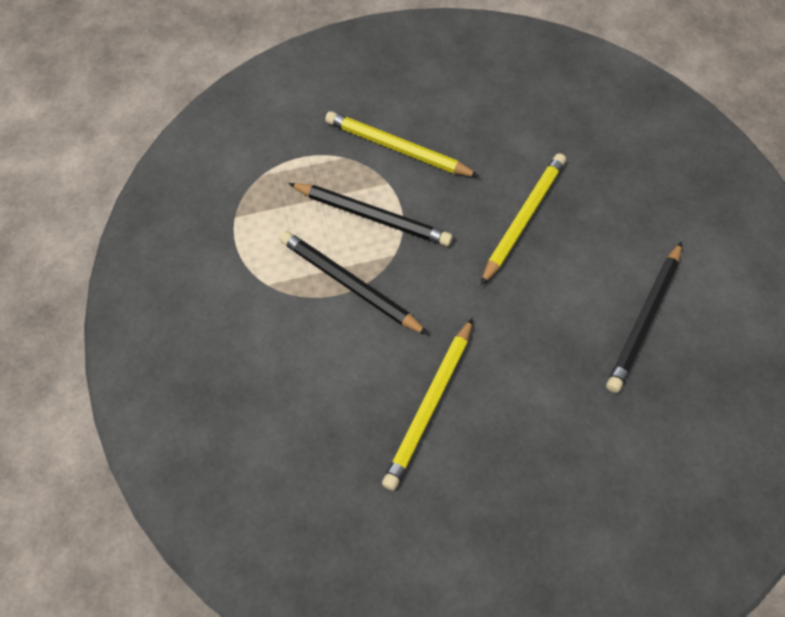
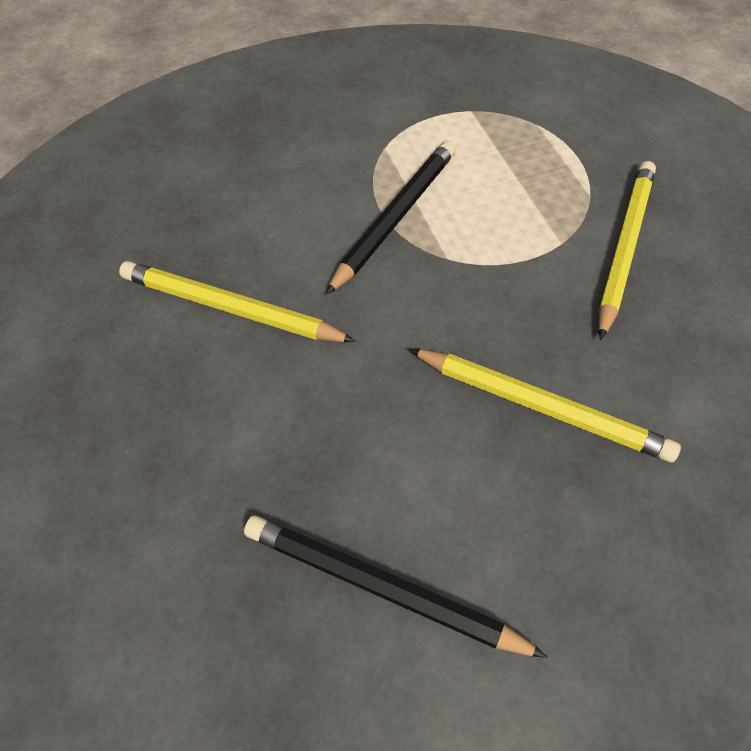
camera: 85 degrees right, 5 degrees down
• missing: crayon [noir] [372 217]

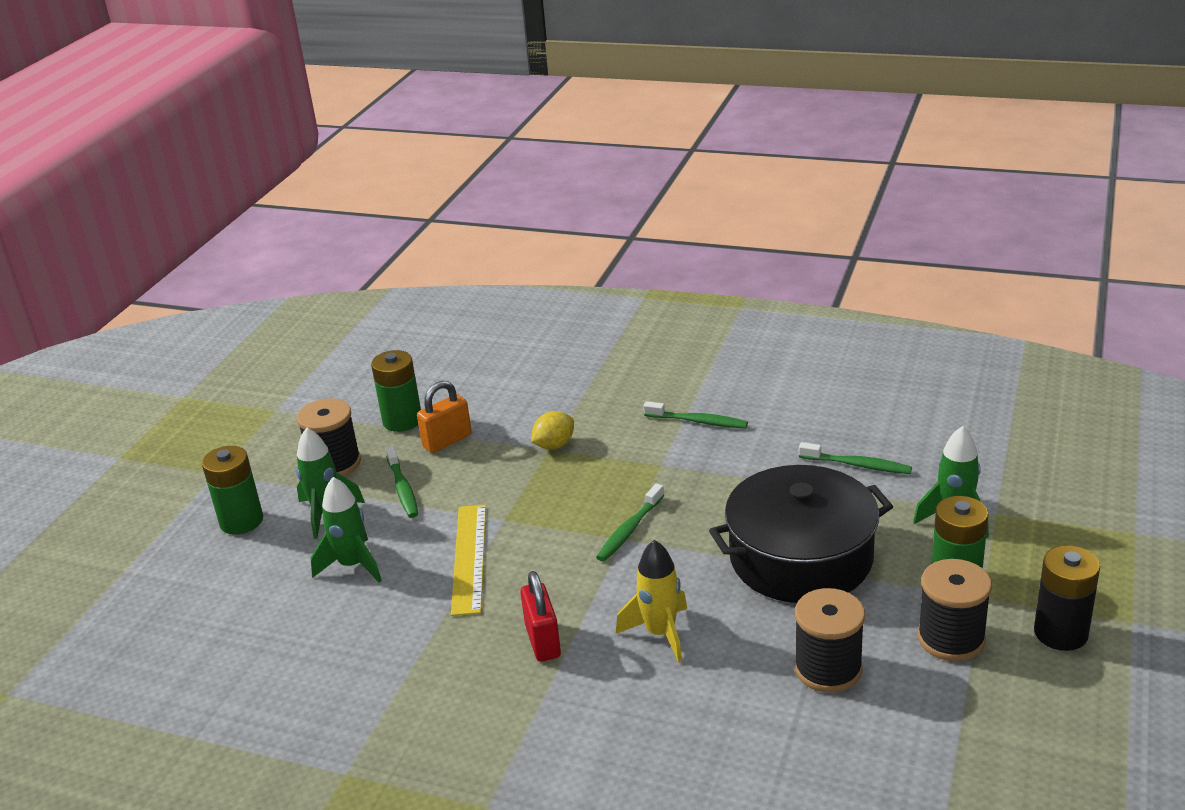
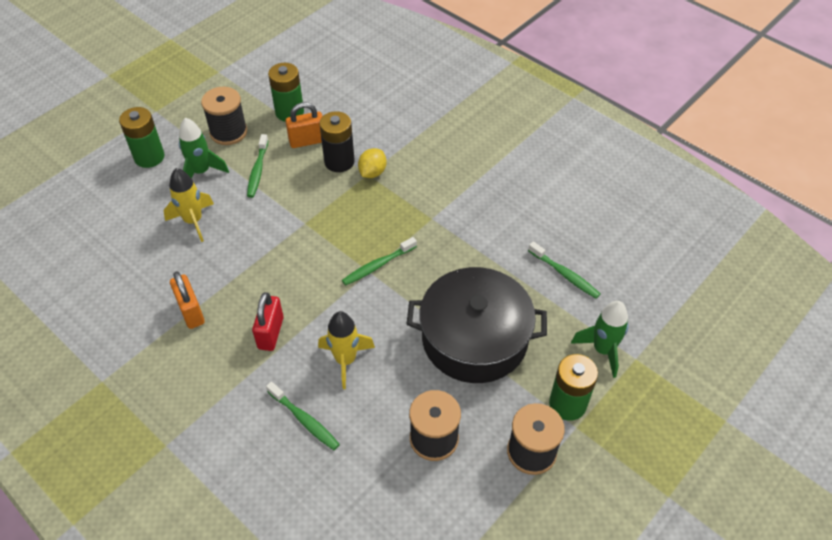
camera: 20 degrees right, 20 degrees up
• colour: fusée [vert] [352 565] to fusée [jaune] [193 221]
• missing: règle [jaune] [469 558]
• spun: citron [jaune] [554 445] = [372 172] 45 degrees counterclockwise
• relocated: brosse à dents [vert] [698 421] to [304 420]
• relocated: pile [noir] [1060 633] to [339 161]
• appeared: cadenas [orange] [191 312]

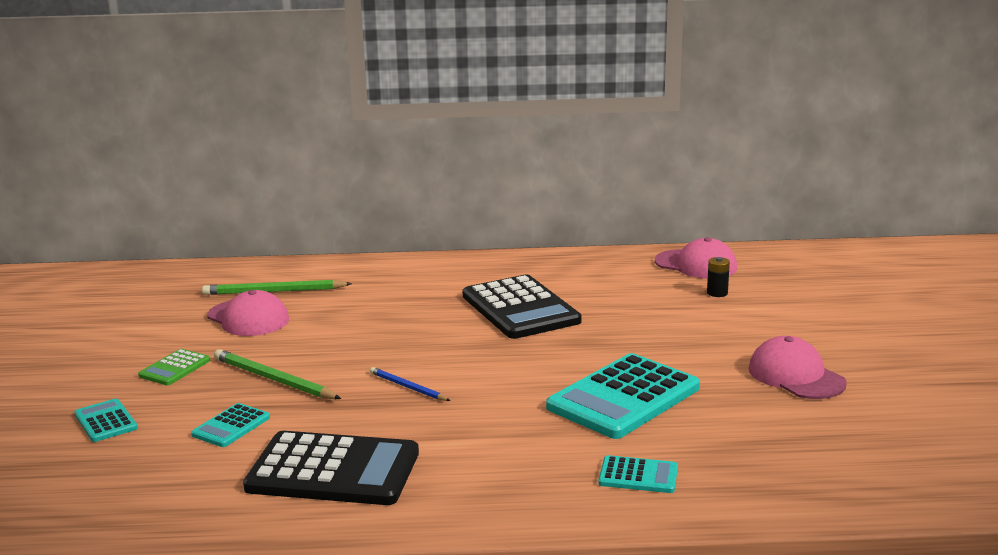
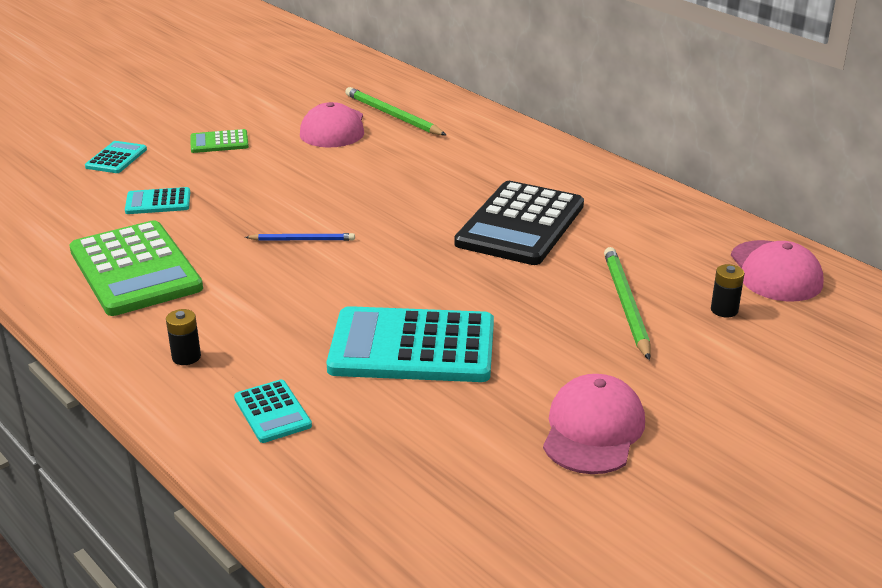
camera: 50 degrees right, 10 degrees up
• relocated: crayon [vert] [274 379] to [626 305]
• colour: calculatrice [noir] [333 470] to calculatrice [vert] [135 269]
• spun: crayon [bleu] [408 387] = [302 240] 90 degrees clockwise
• appeared: pile [noir] [186 357]

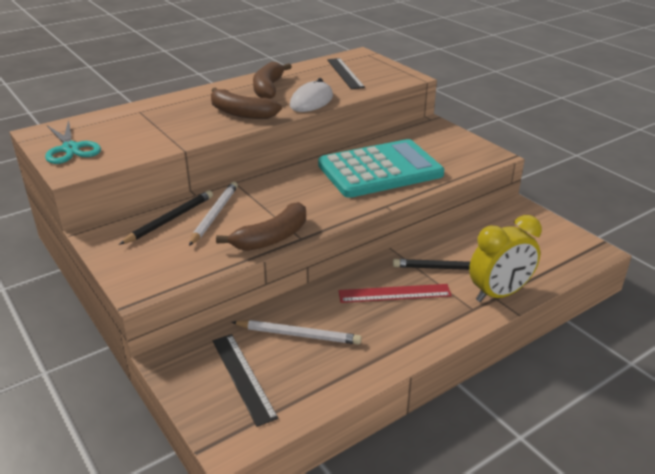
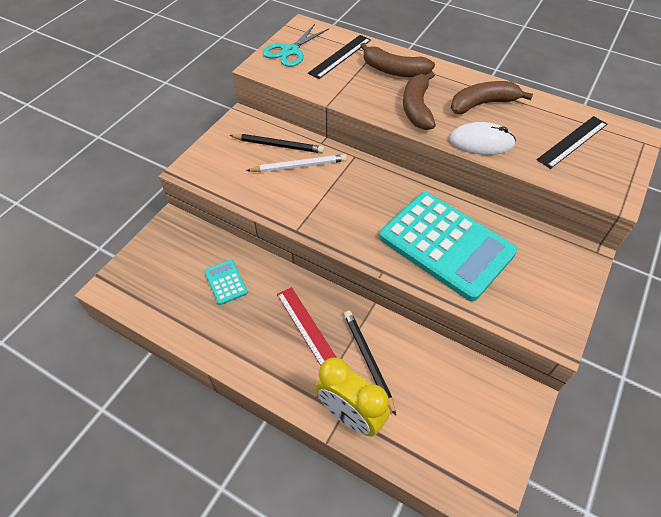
camera: 65 degrees right, 20 degrees up
• relocated: règle [noir] [243 377] to [340 56]
• relocated: banane [marron] [272 238] to [394 70]
• exchanged: crayon [blanc] [298 335] to calculatrice [turquoise] [226 282]

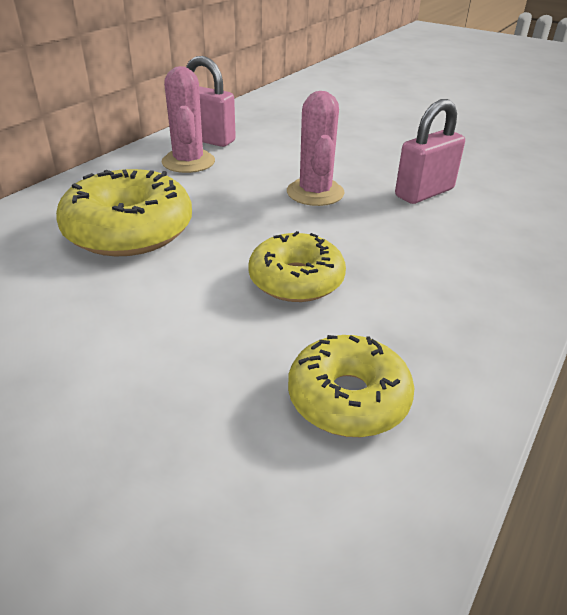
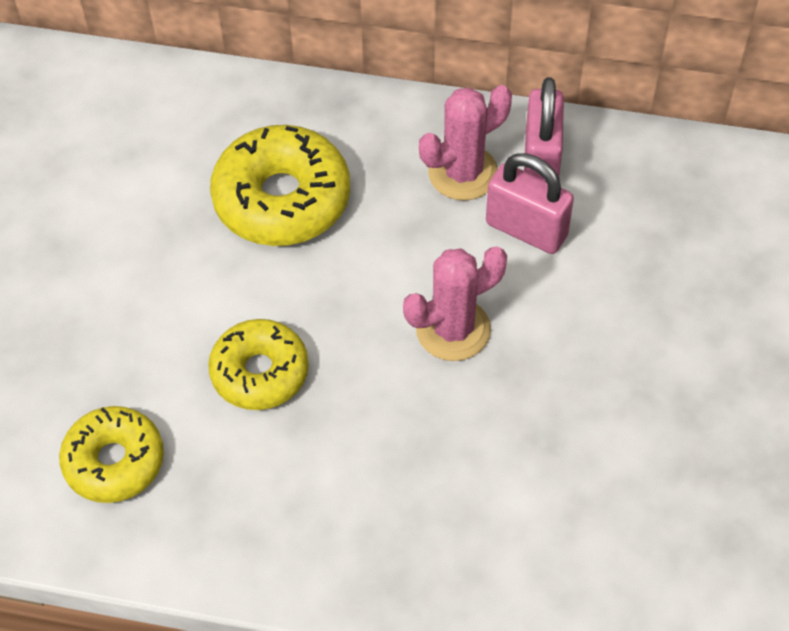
camera: 70 degrees right, 20 degrees up
• relocated: cadenas [rose] [424 193] to [526 229]

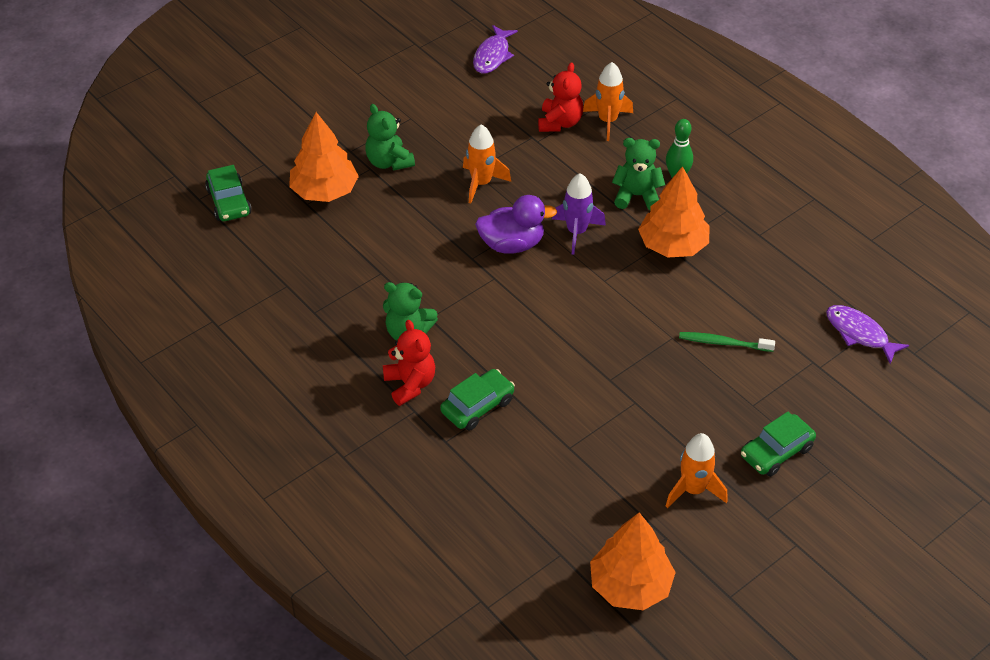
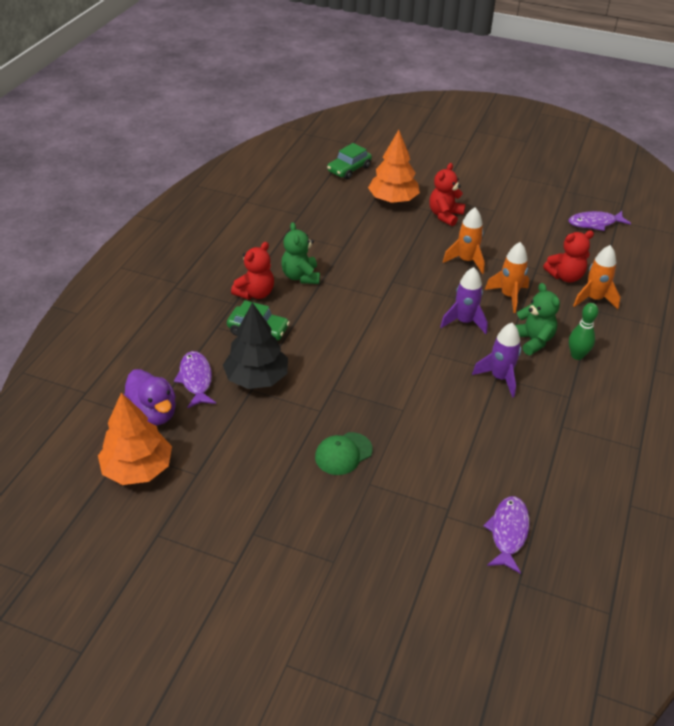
camera: 60 degrees right, 5 degrees down
• colour: ours en peluche [vert] [389 162] to ours en peluche [rouge] [445 215]
• relocated: canard [violet] [512 244] to [153 413]
• exchanged: arbre [orange] [673 245] to fusée [violet] [500 378]
• relocated: fusée [orange] [693 490] to [508 296]
• missing: brosse à dents [vert] [723 343]
• missing: voiture [vert] [776 452]
• appeared: poisson [violet] [196 379]
• appeared: arbre [noir] [257 378]
• appeared: casquette [vert] [343 454]

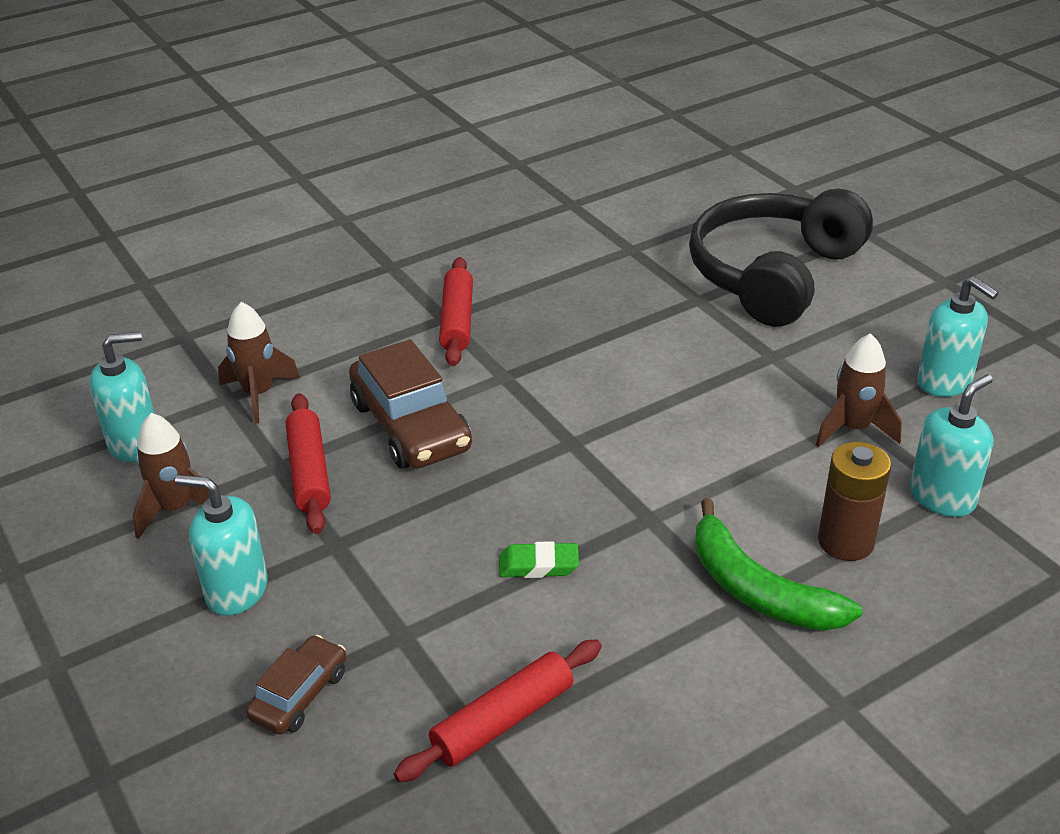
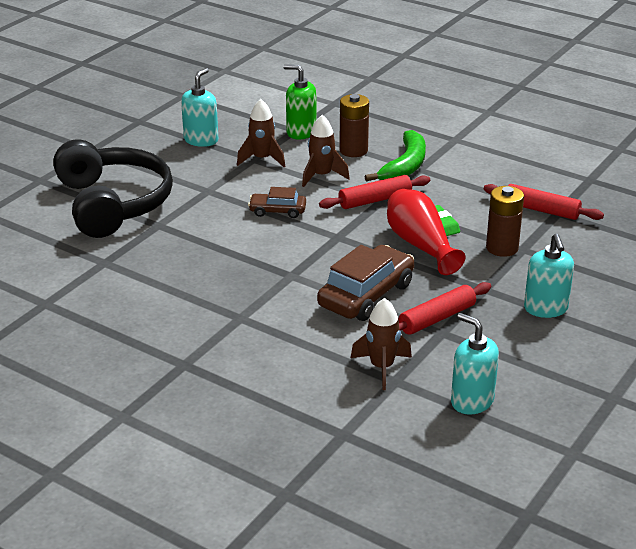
camera: 115 degrees left, 5 degrees down
• relocated: fusée [marron] [176 509] to [321 176]
• relocated: voiture [marron] [299 695] to [277 211]
• relocated: rouleau à pâtisserie [rouge] [457 321] to [375 200]
• spun: casque audio [noir] [773 275] = [113 204] 120 degrees counterclockwise
• colour: distributeur de savon [turquoise] [942 497] to distributeur de savon [vert] [301 132]
• appeared: vase [rouge] [420 245]
• appeared: pile [marron] [502 248]

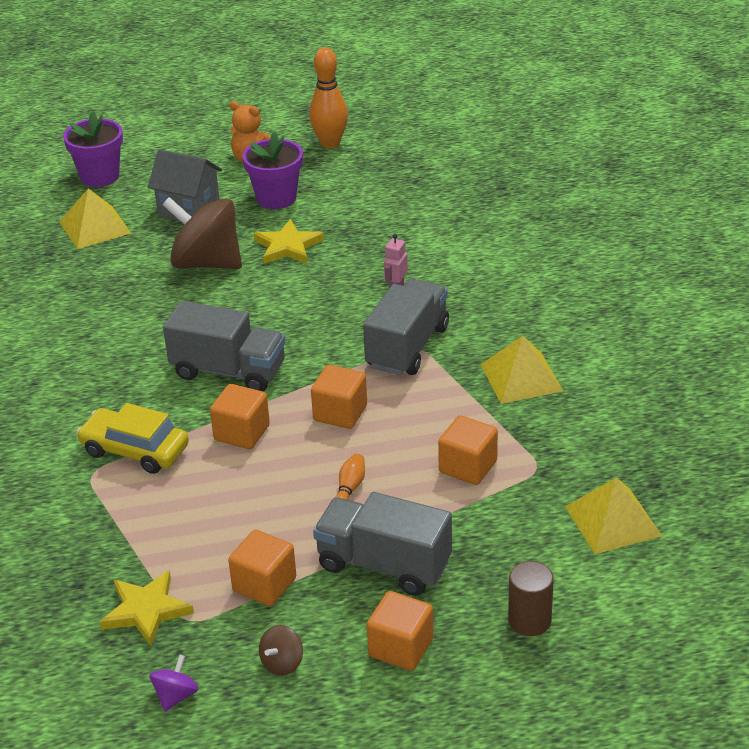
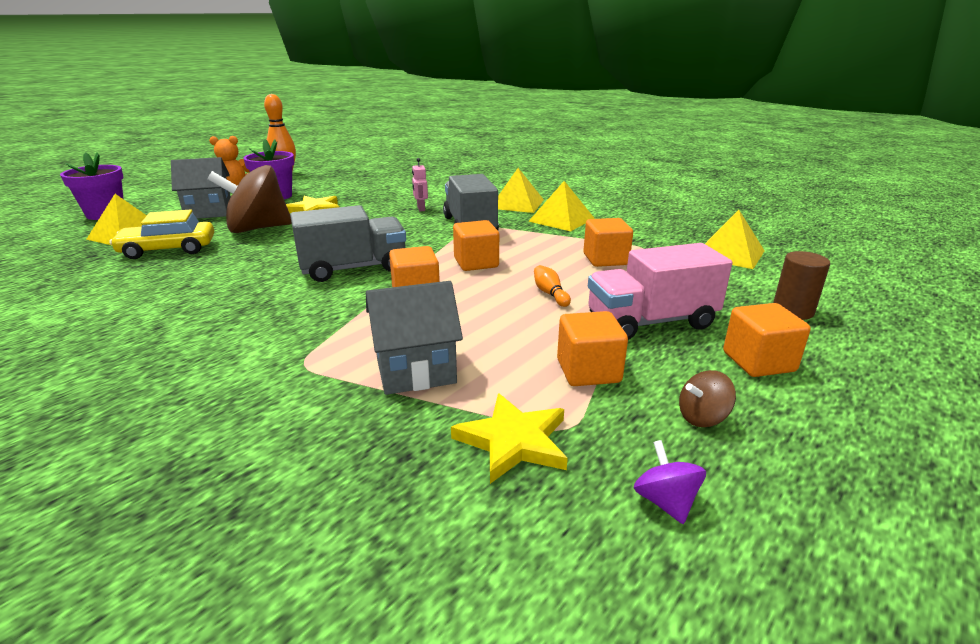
camera: 40 degrees left, 10 degrees down
• relocated: voiture [jaune] [135 450] to [168 249]
• spun: toupie [marron] [282 663] = [702 417] 75 degrees clockwise
• colour: camion [gris] [384 565] to camion [rose] [651 322]
• appeared: maison [gris] [416 371]
• appeared: pyramide [jaune] [517 204]

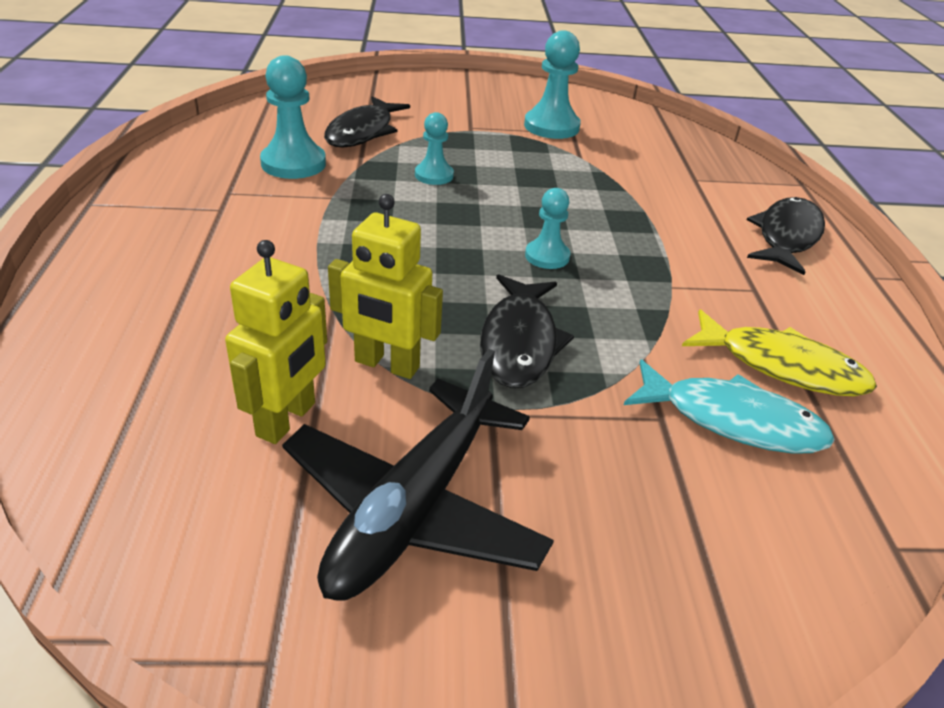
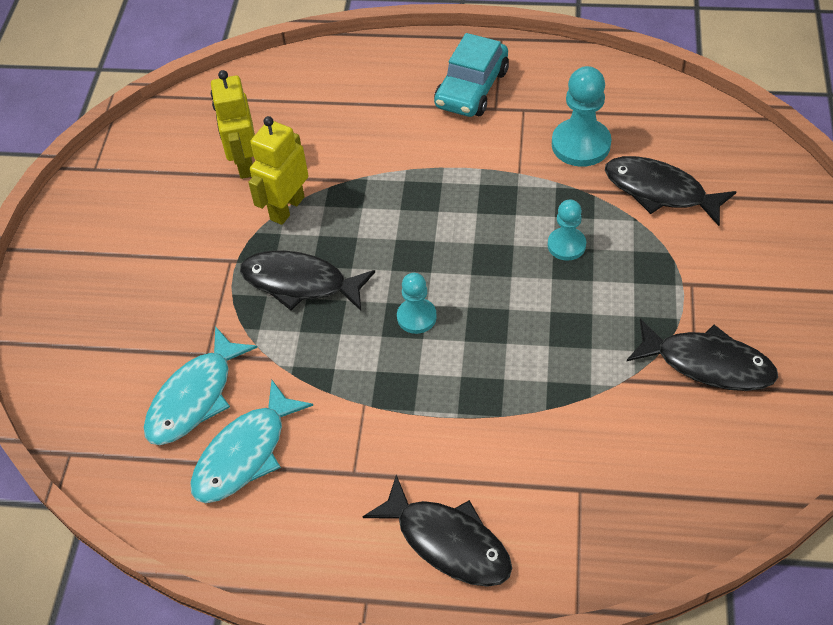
camera: 105 degrees right, 15 degrees up
• spun: robot [jaune] [287 420] = [244 163] 45 degrees clockwise
• missing: avion [noir] [413 508]
• exchanged: pion [turquoise] [551 126] to poisson [noir] [707 364]
• colour: poisson [jaune] [782 366] to poisson [turquoise] [245 453]
• appeared: voiture [turquoise] [471 88]

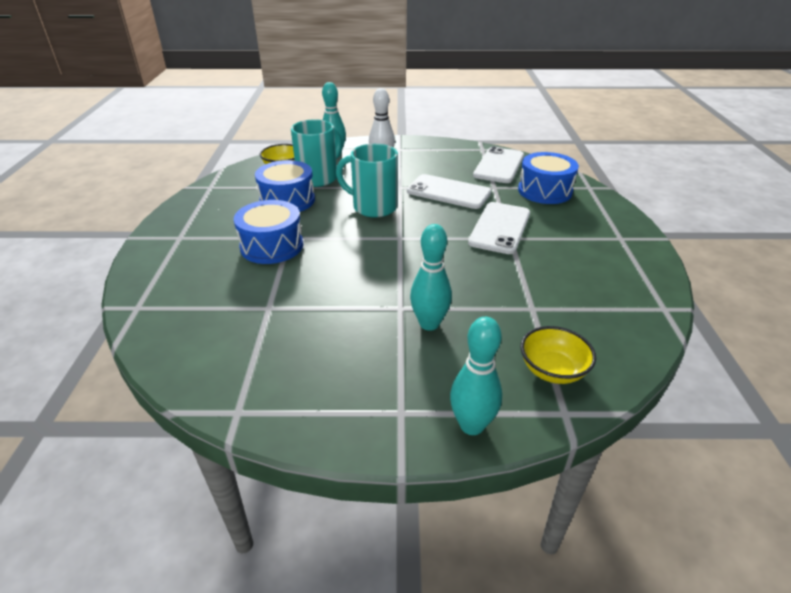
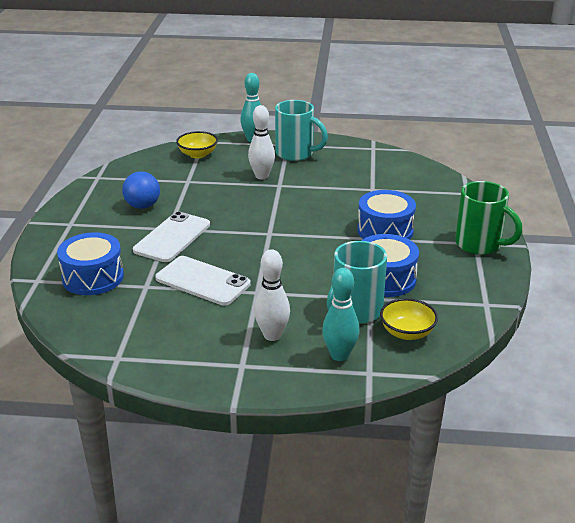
camera: 175 degrees left, 5 degrees down
• relocated: tasse [turquoise] [373 207] to [296 154]
• colour: quille [turquoise] [429 324] to quille [blanc] [262 176]
• missing: téléphone [blanc] [499 165]
• appeared: balle [bleu] [143 206]
• appeared: tasse [vert] [480 244]

